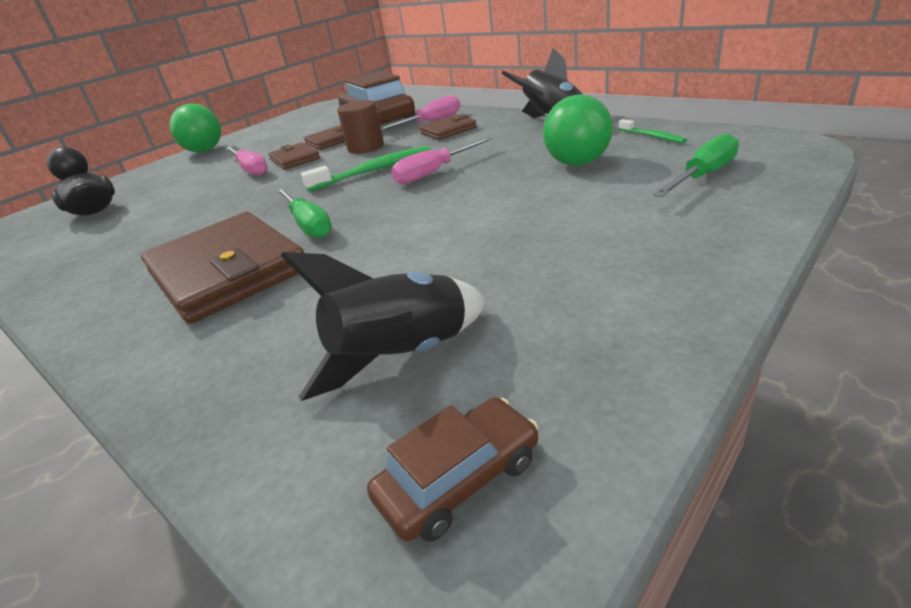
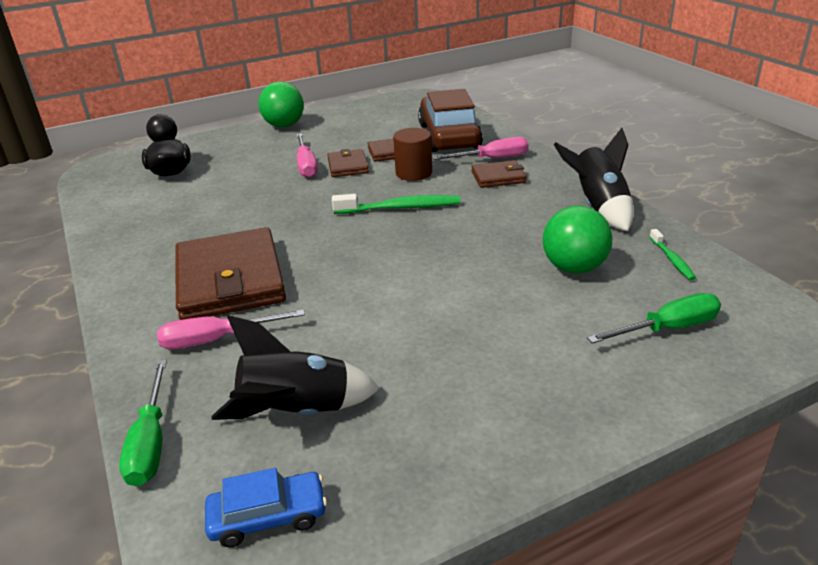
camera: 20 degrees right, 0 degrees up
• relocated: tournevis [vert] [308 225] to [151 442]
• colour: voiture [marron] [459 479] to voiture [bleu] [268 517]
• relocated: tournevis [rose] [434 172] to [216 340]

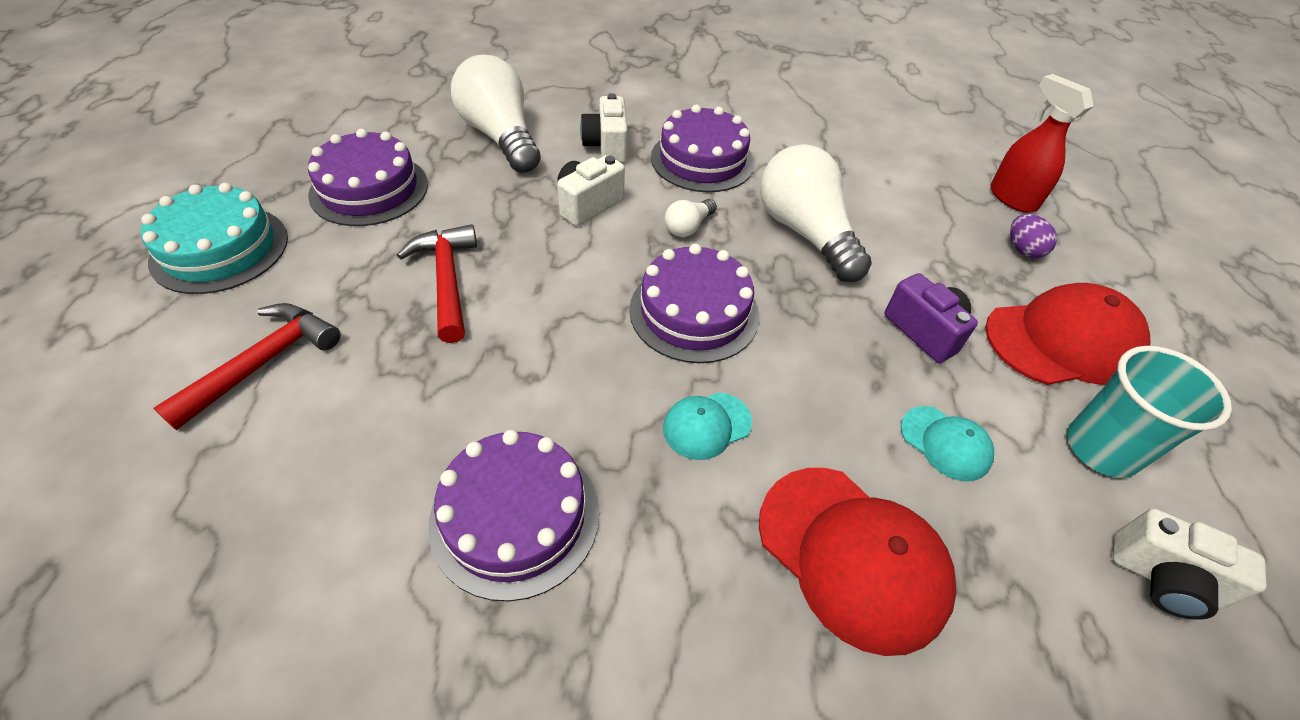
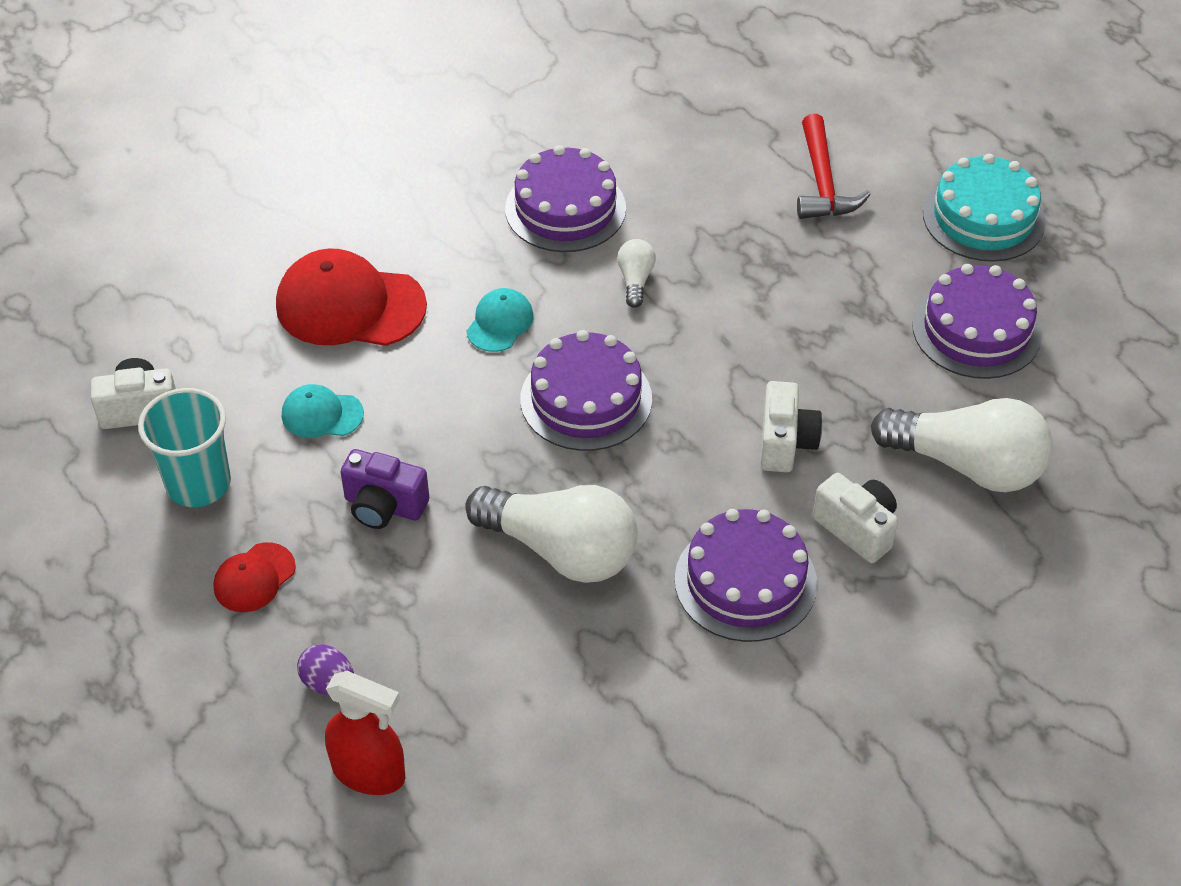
camera: 145 degrees right, 0 degrees up
• missing: marteau [rouge] [447 280]
• relocated: ampoule [blanc] [688 227] to [635 280]
• size: casquette [rouge] [1062 341] = [254 578] x0.52

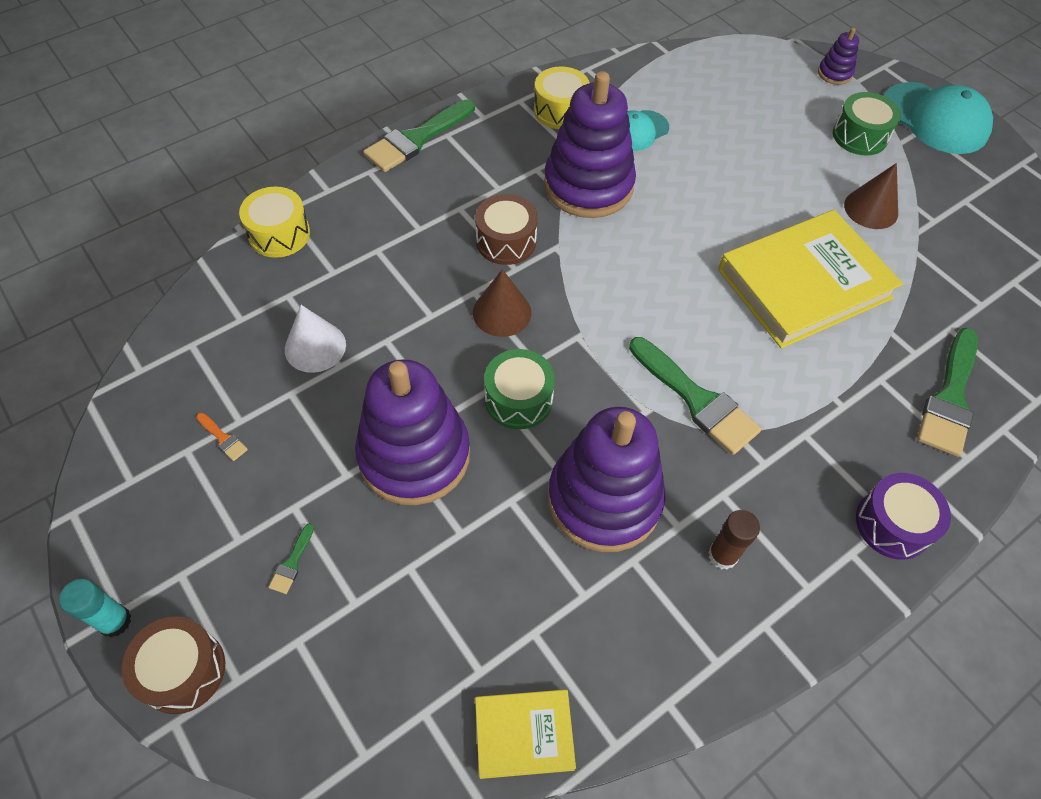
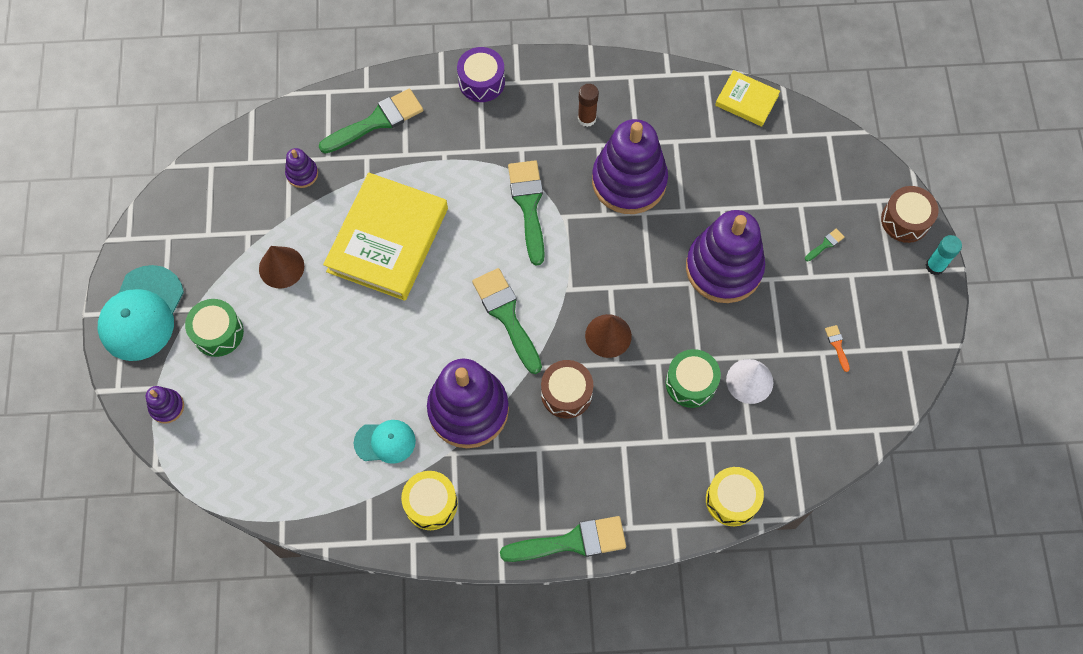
camera: 145 degrees left, 10 degrees up
• relocated: tambour [vert] [518 399] to [691 383]
• spun: livre [jaune] [804 283] = [388 240] 75 degrees counterclockwise
• spun: casquette [turquoise] [935 119] = [142 314] 150 degrees counterclockwise
• appeared: jouet à empiler [violet] [302 174]
• appeared: pinceau [vert] [506 315]

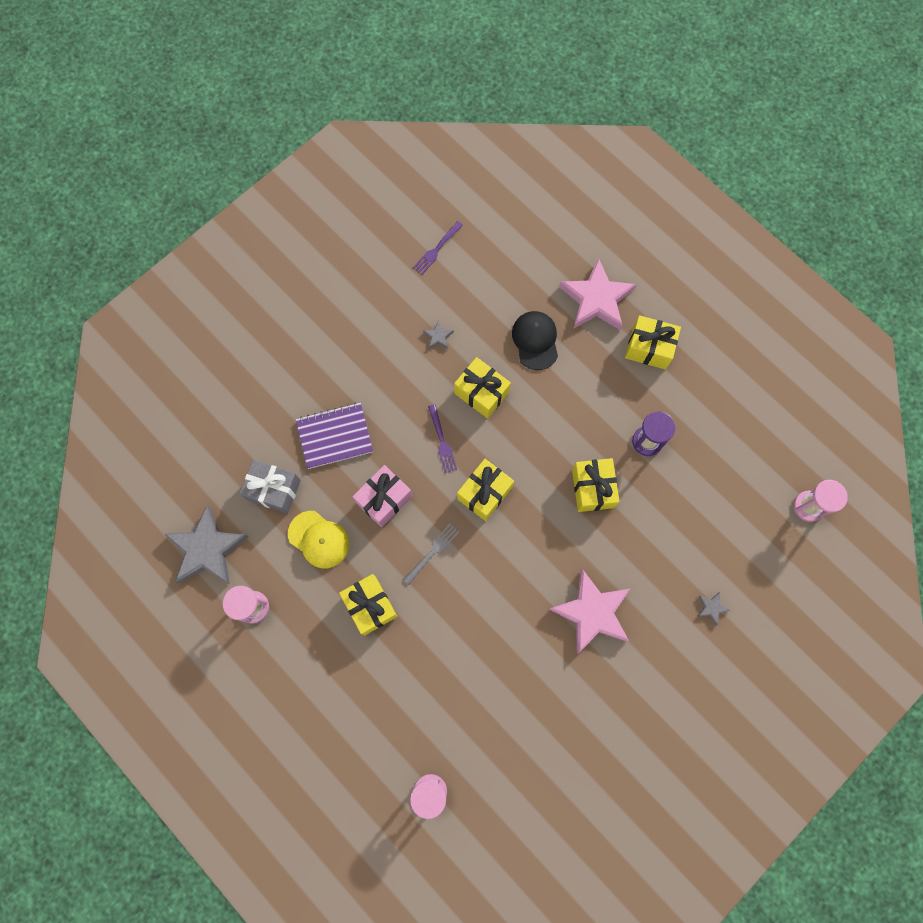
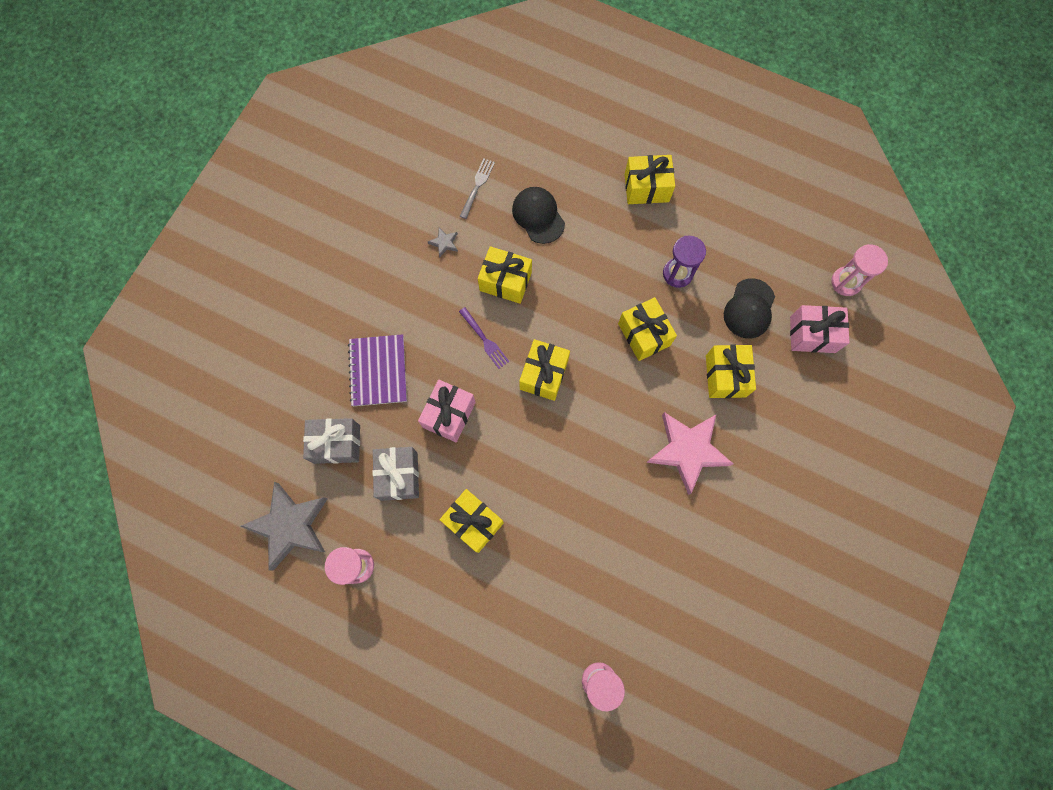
camera: 20 degrees left, 0 degrees up
• exchanged: casquette [jaune] [319 539] to cadeau [gris] [399 476]
• spun: carnet [violet] [334 436] = [378 371] 60 degrees counterclockwise
• relocated: fourchette [gris] [432 552] to [477 187]
• missing: fourchette [violet] [437 249]
• missing: étoile [rose] [596 299]
• missing: étoile [gris] [711 608]
• appeared: cadeau [jaune] [725 376]
• appeared: casquette [noir] [749 309]
• appeared: cadeau [rose] [812 334]

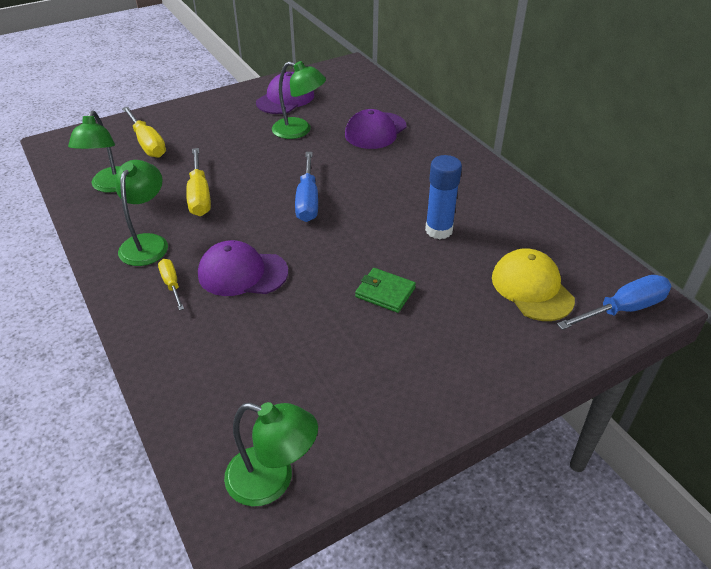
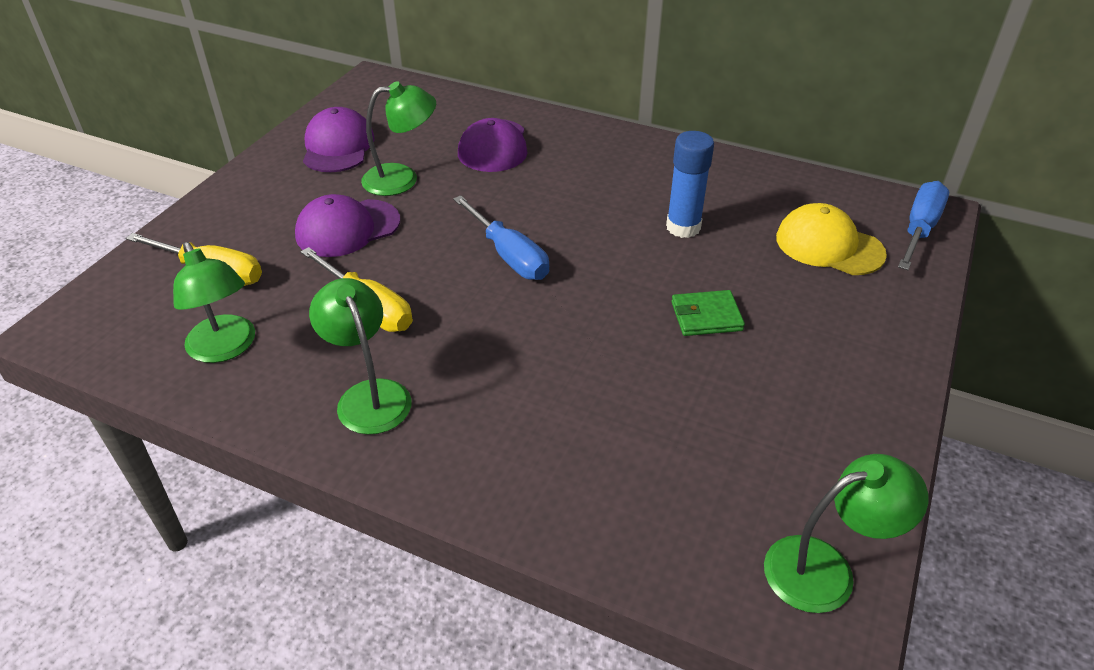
camera: 35 degrees left, 0 degrees up
• missing: tournevis [jaune] [171 284]
• relocated: casquette [violet] [242 273] to [347 228]

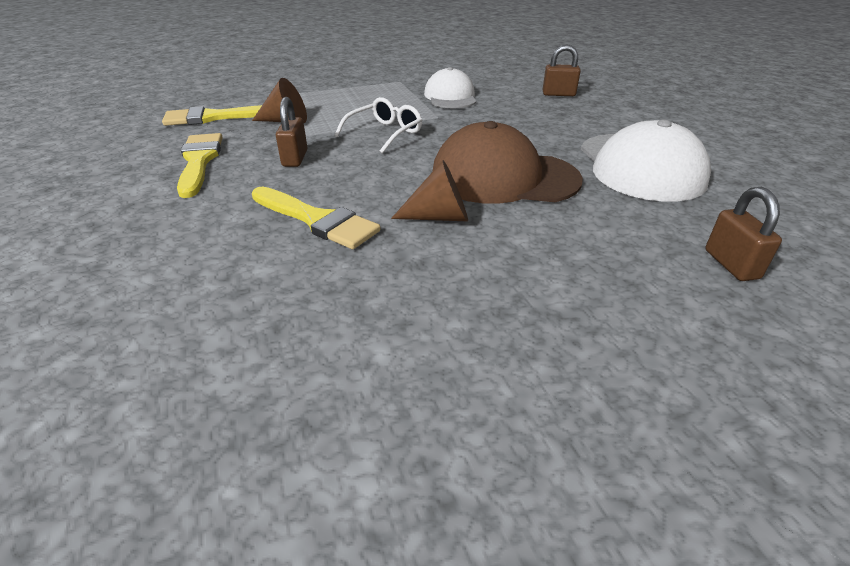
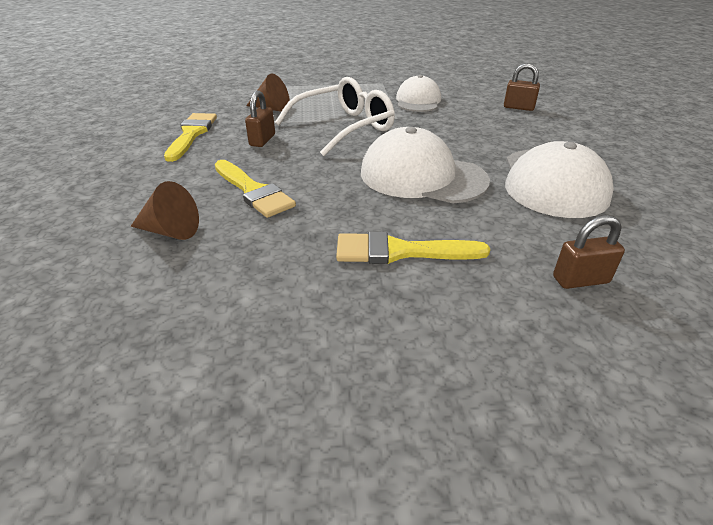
camera: 15 degrees right, 0 degrees up
• relocated: pinceau [jaune] [214 117] to [401 251]
• size: lunettes [blanc] [384 133] = [344 127] x1.65
• relocated: cône [marron] [439 217] to [170 231]
• colour: casquette [marron] [504 177] to casquette [blanc] [422 176]
• spun: cadenas [marron] [731 264] = [580 280] 75 degrees clockwise

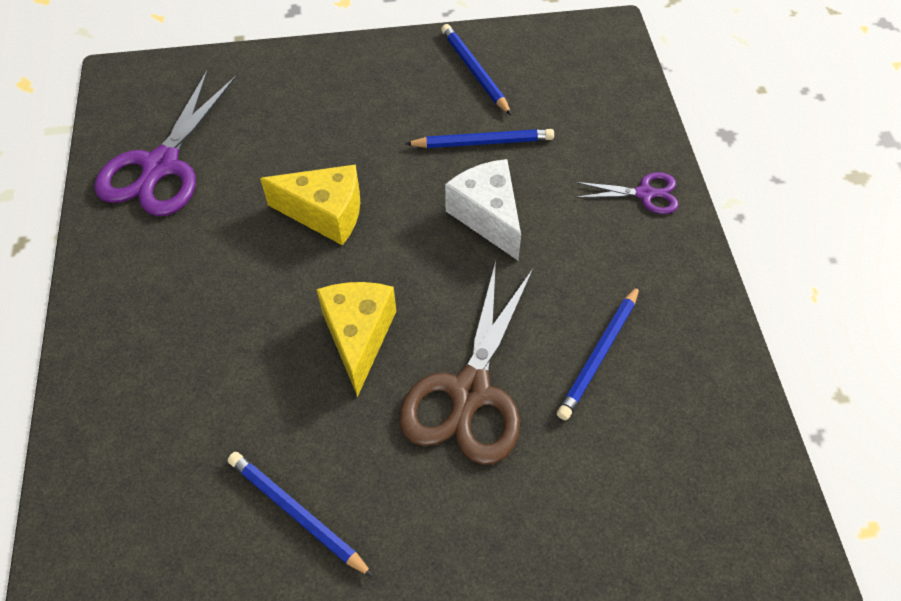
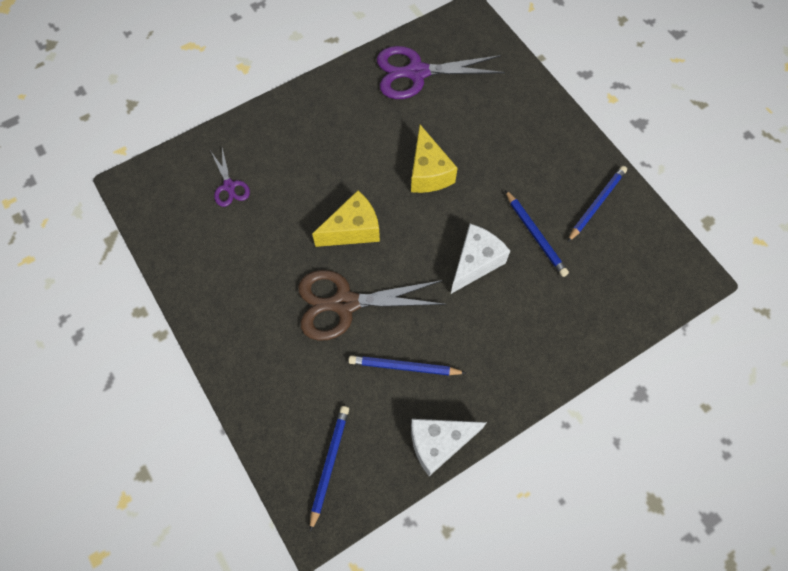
camera: 65 degrees right, 10 degrees up
• relocated: crayon [bleu] [296 513] to [329 464]
• relocated: ciseaux [violet] [644 194] to [229 186]
• appeared: fromage [blanc] [439 443]

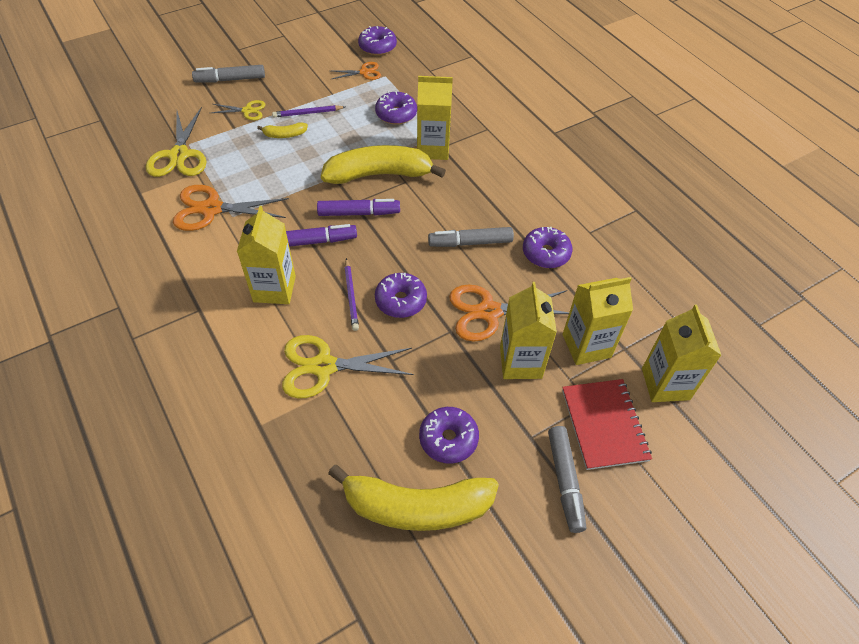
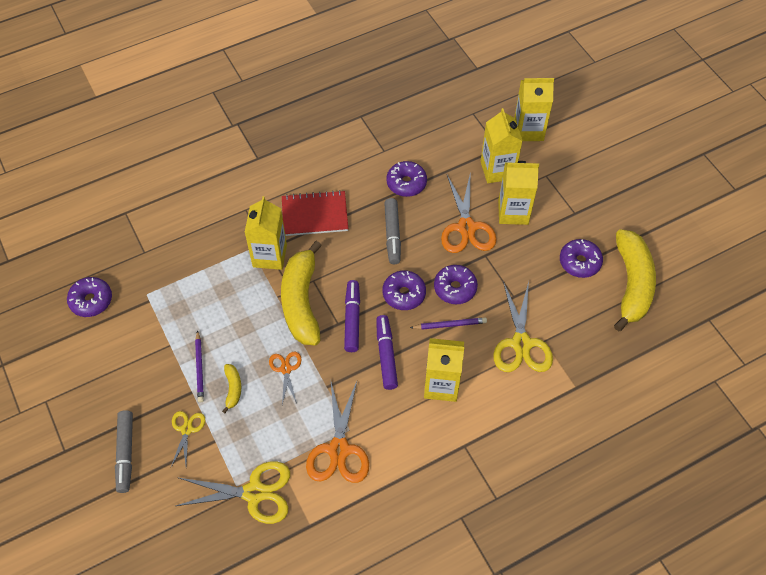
camera: 85 degrees left, 5 degrees up
• relocated: ciseaux [orange] [364 72] to [286 369]
• relocated: beignet [violet] [396 114] to [404 294]
• missing: feutre [gris] [565 481]
• relocated: carnet [rouge] [604 425] to [315 215]

